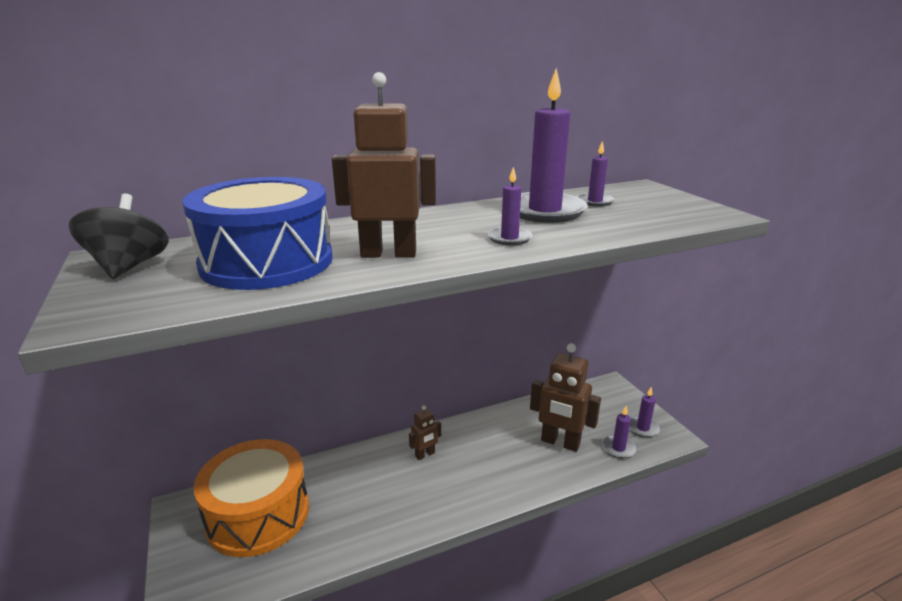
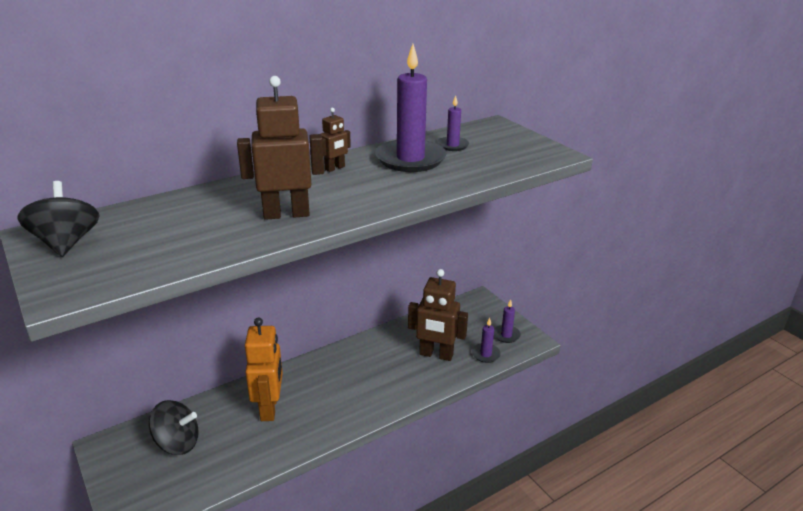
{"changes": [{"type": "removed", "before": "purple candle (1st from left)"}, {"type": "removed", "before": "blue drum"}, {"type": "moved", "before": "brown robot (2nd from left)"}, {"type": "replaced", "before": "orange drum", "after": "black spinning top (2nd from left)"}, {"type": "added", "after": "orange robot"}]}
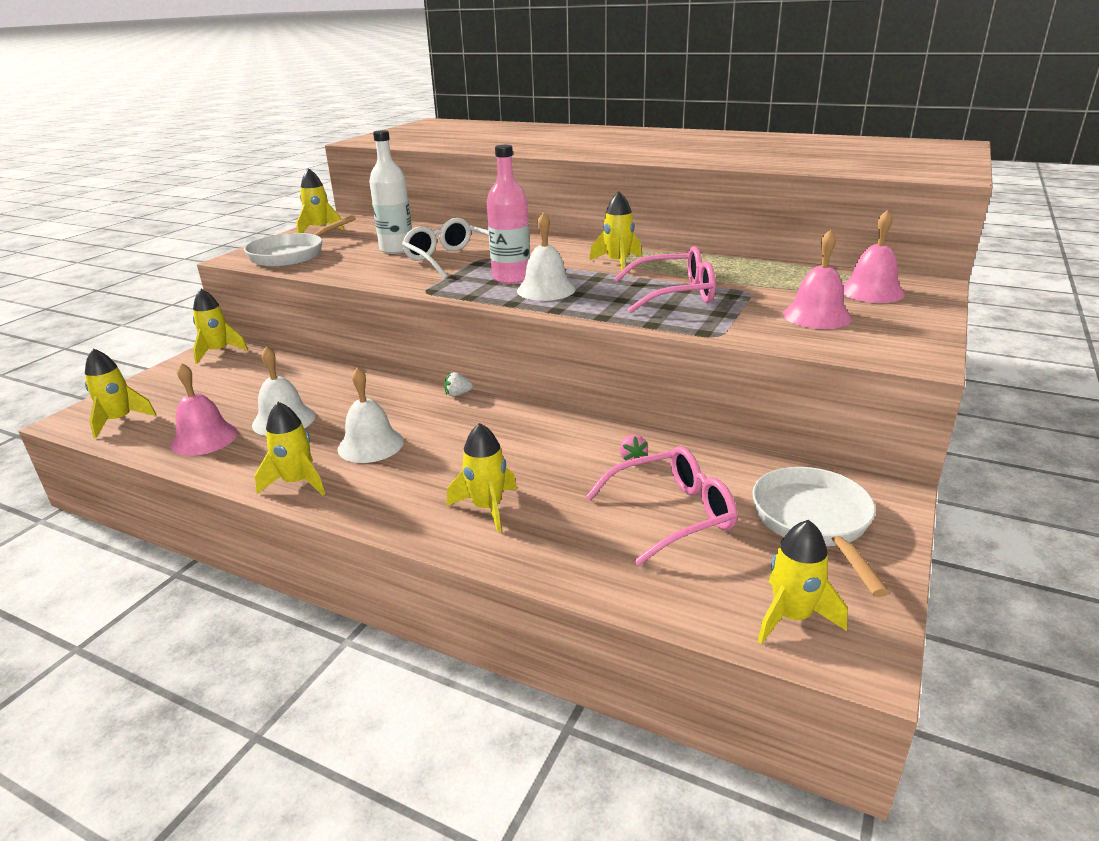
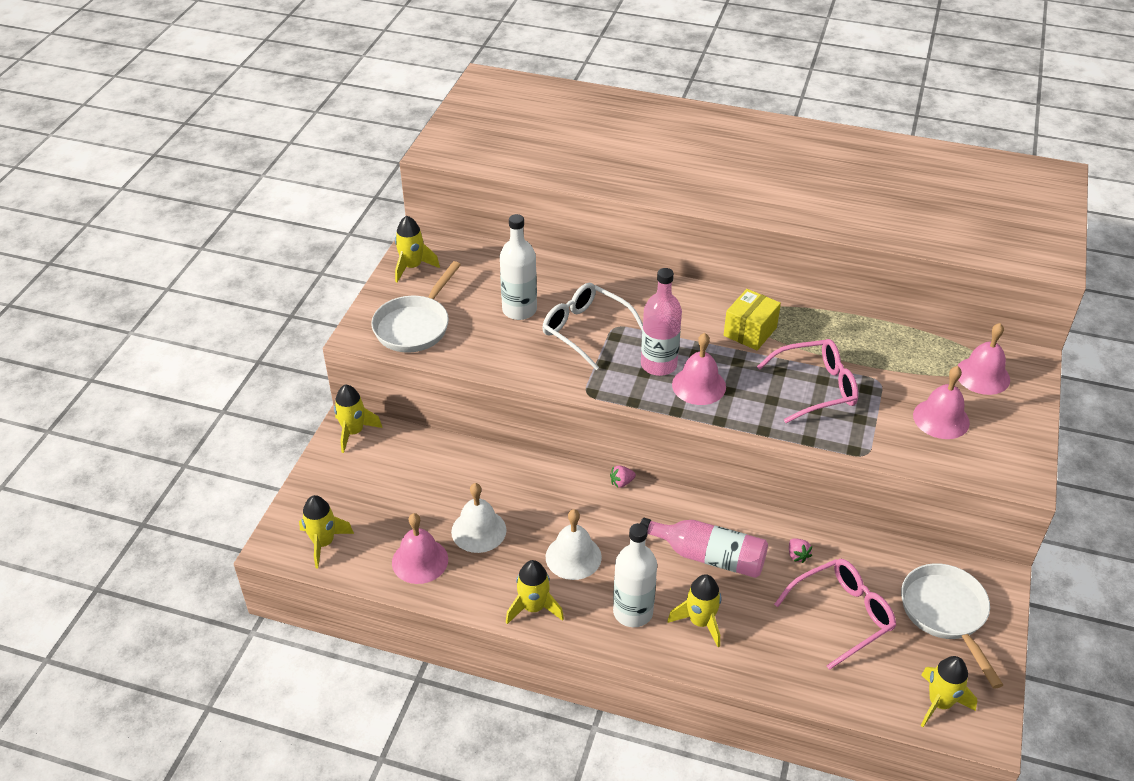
{"changes": [{"type": "replaced", "before": "yellow rocket (6th from left)", "after": "yellow box"}, {"type": "recoloured", "before": "white bell (3rd from left)", "after": "pink bell (2nd from left)"}, {"type": "recoloured", "before": "white strawberry", "after": "pink strawberry (1st from left)"}, {"type": "added", "after": "pink bottle (2nd from left)"}, {"type": "added", "after": "white bottle (2nd from left)"}]}
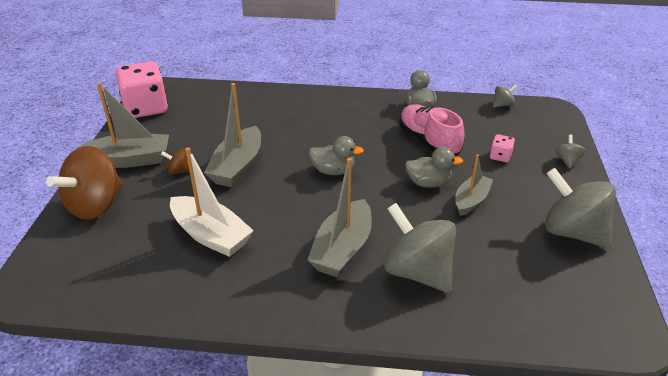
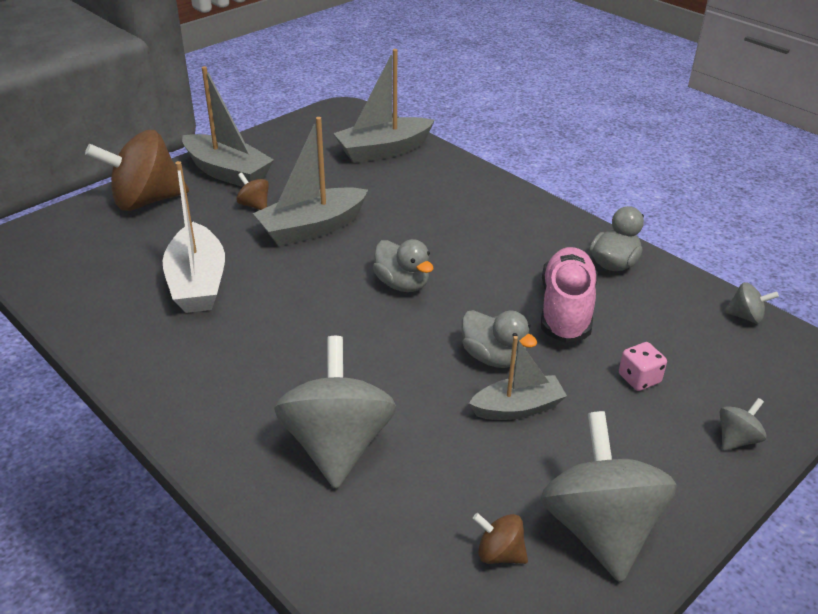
{"changes": [{"type": "removed", "before": "pink dice (1st from left)"}, {"type": "moved", "before": "grey boat (3rd from left)"}, {"type": "added", "after": "brown spinning top (3rd from left)"}]}
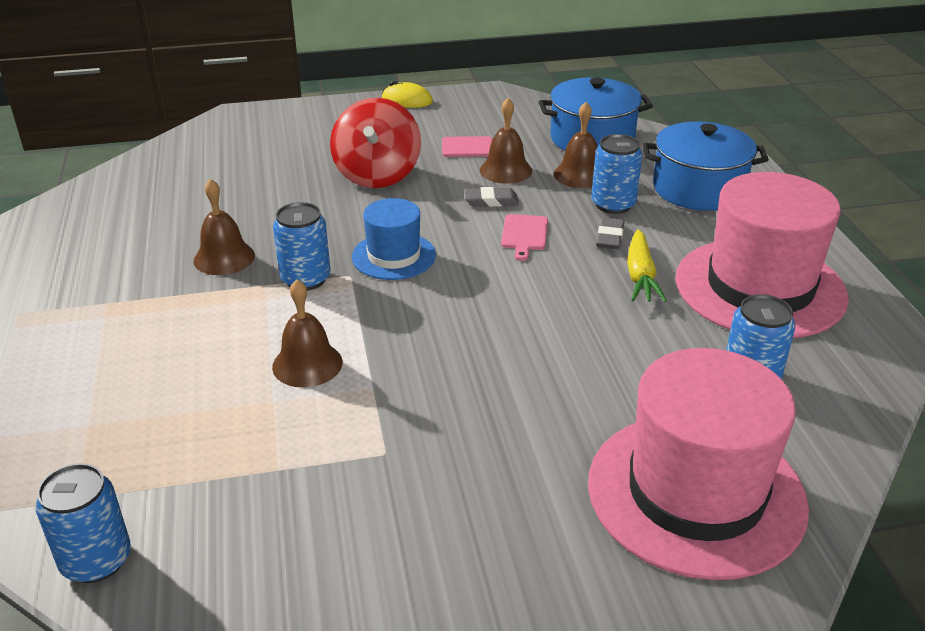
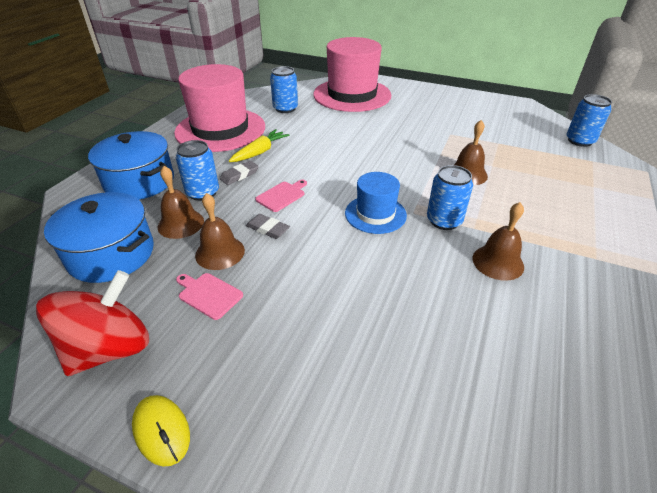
{"changes": [{"type": "moved", "before": "red spinning top"}]}
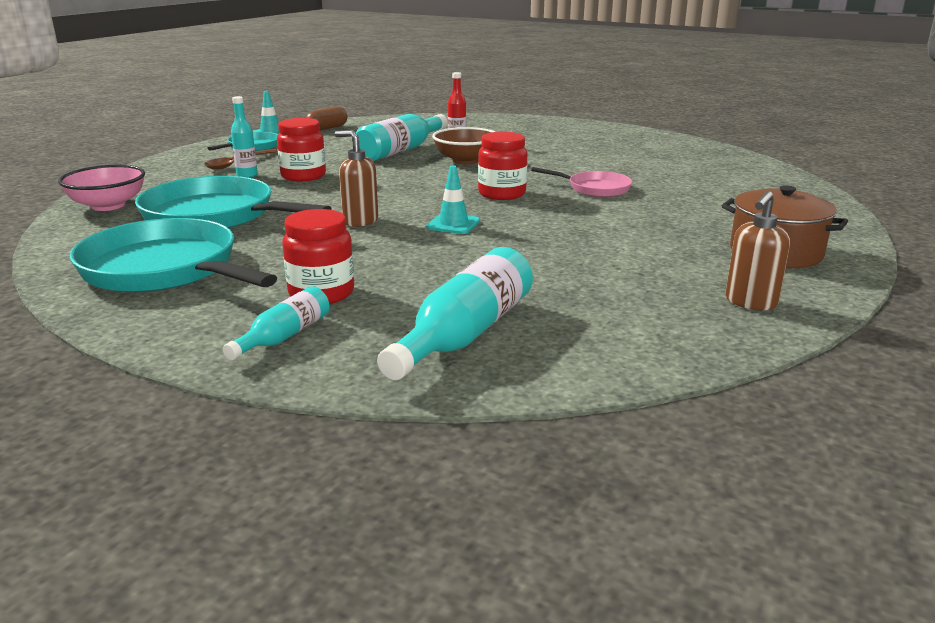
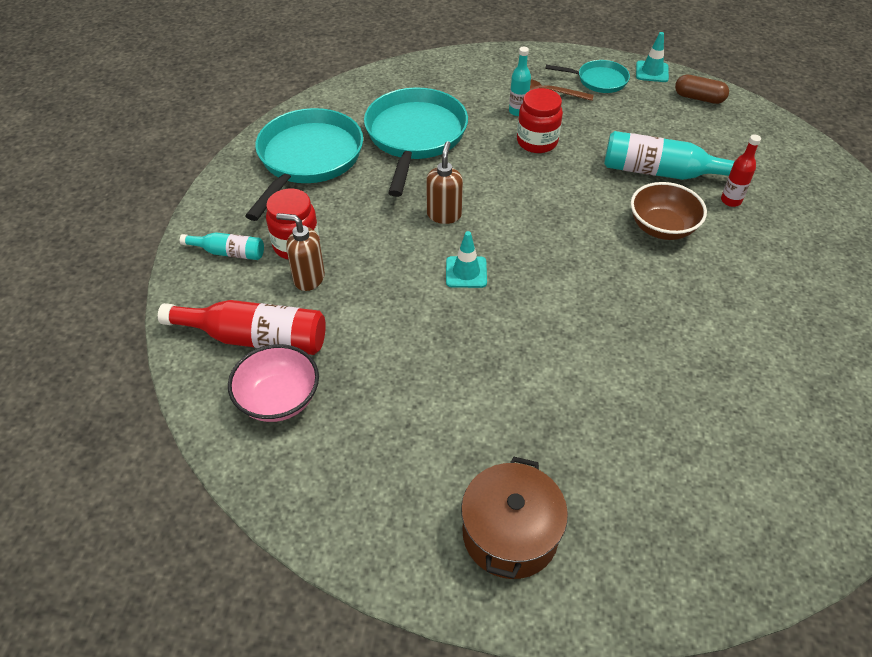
{"changes": [{"type": "removed", "before": "red jar (3rd from left)"}, {"type": "moved", "before": "pink bowl"}, {"type": "removed", "before": "pink pan"}, {"type": "moved", "before": "brown soap dispenser (2nd from left in the first image)", "after": "brown soap dispenser (1st from left)"}, {"type": "recoloured", "before": "turquoise bottle (4th from left)", "after": "red bottle (1st from left)"}]}
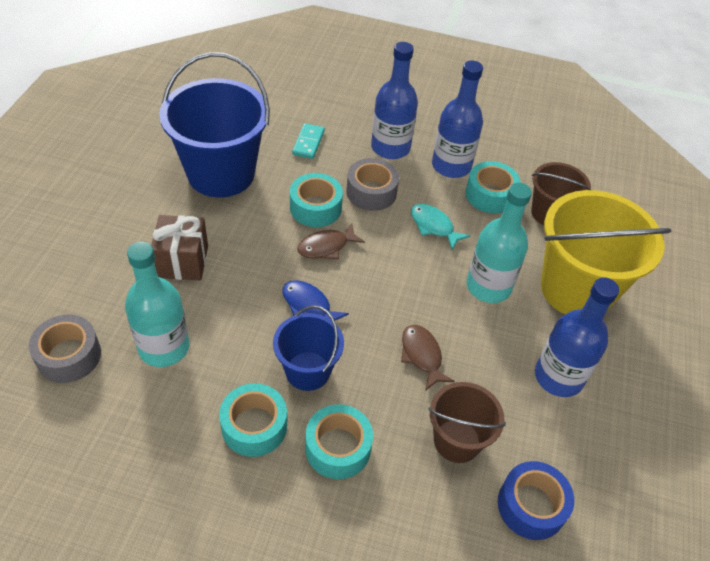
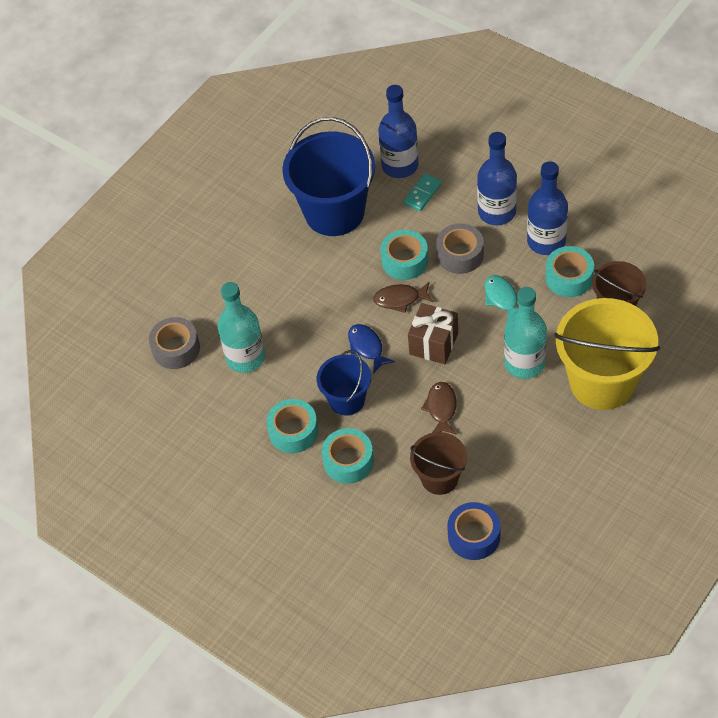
{"changes": [{"type": "moved", "before": "brown gift"}, {"type": "moved", "before": "blue bottle (3rd from left in the first image)", "after": "blue bottle (1st from left)"}]}
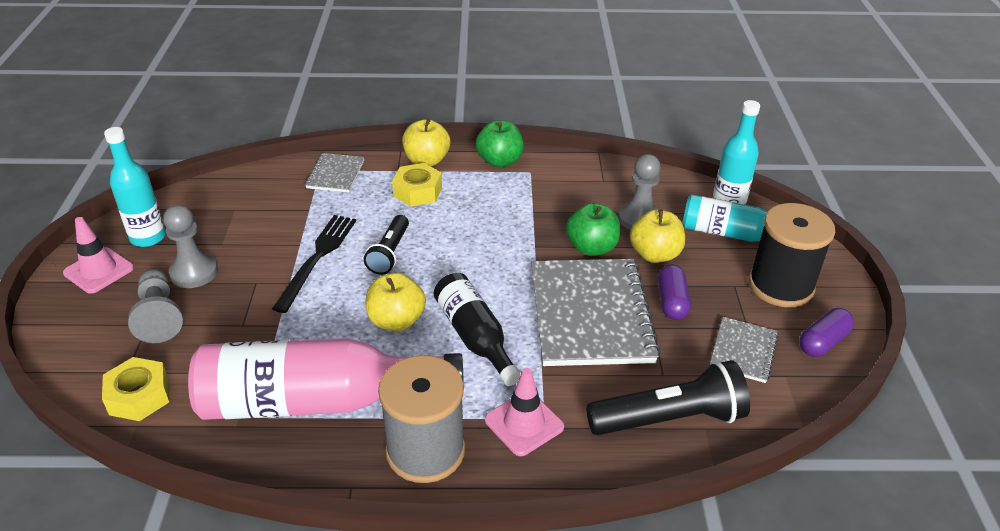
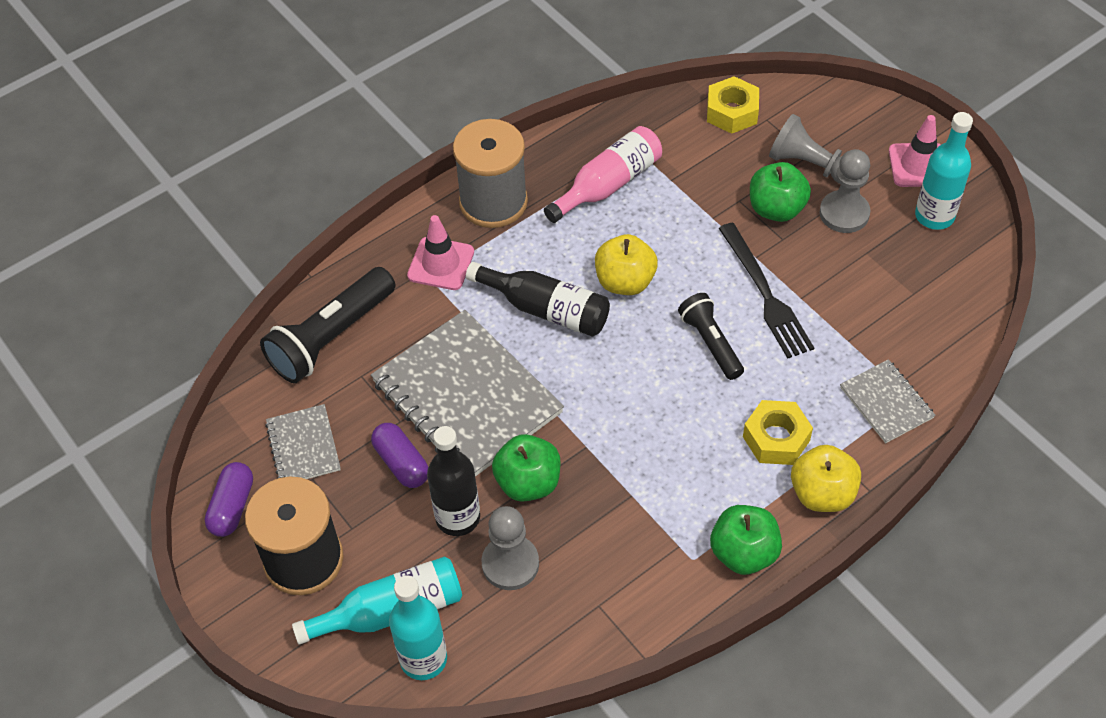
{"changes": [{"type": "replaced", "before": "yellow apple (3rd from left)", "after": "black bottle (1st from left)"}, {"type": "resized", "before": "pink bottle", "scale": 0.59}, {"type": "added", "after": "green apple (3rd from left)"}]}
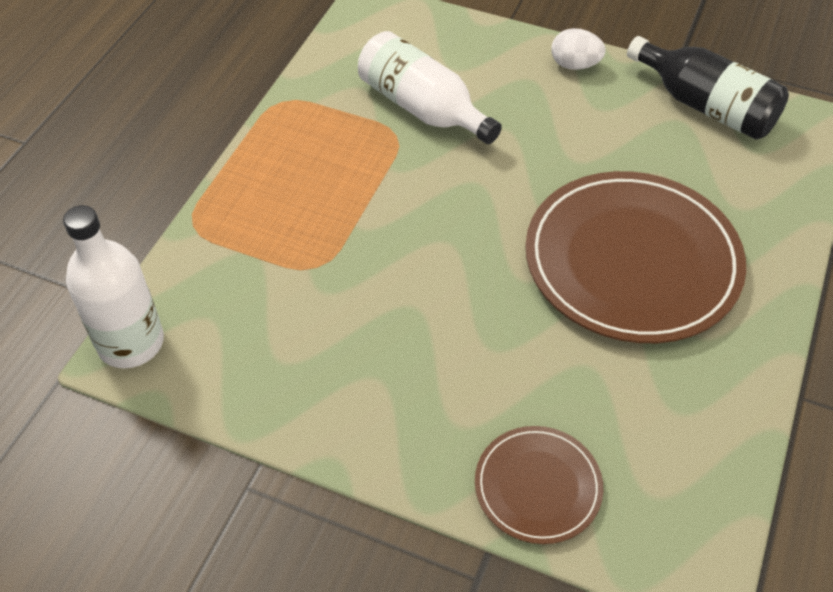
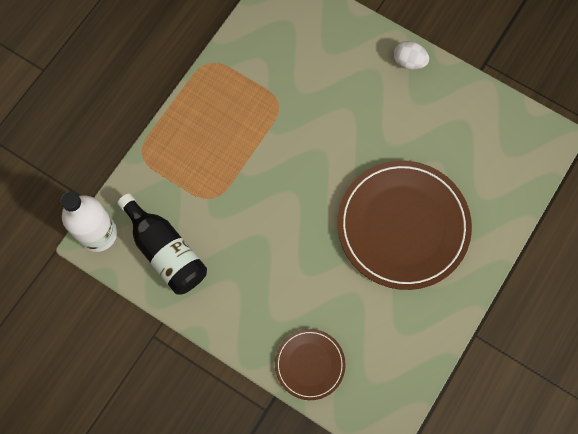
{"changes": [{"type": "removed", "before": "white bottle (2nd from left)"}, {"type": "moved", "before": "black bottle"}]}
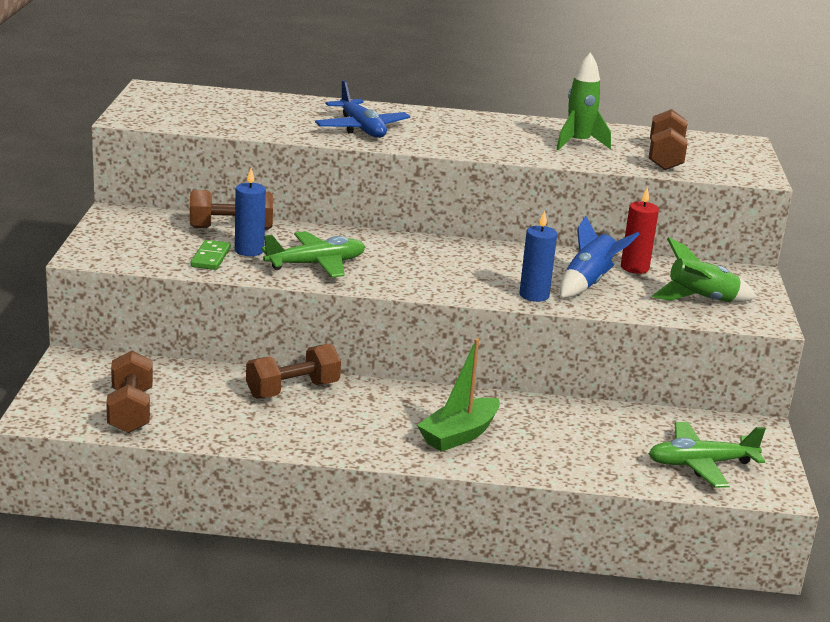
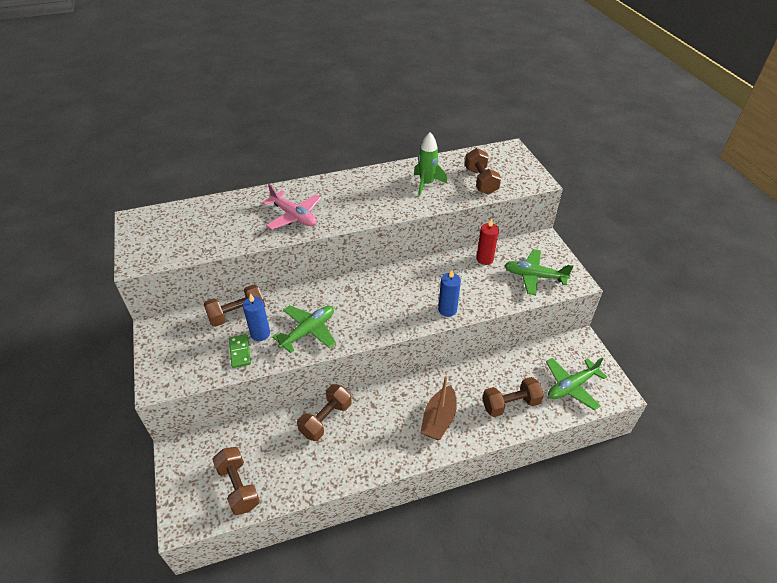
{"changes": [{"type": "recoloured", "before": "blue plane", "after": "pink plane"}, {"type": "removed", "before": "blue rocket"}, {"type": "replaced", "before": "green rocket (2nd from left)", "after": "green plane (2nd from left)"}, {"type": "recoloured", "before": "green boat", "after": "brown boat"}, {"type": "added", "after": "brown dumbbell (5th from left)"}]}
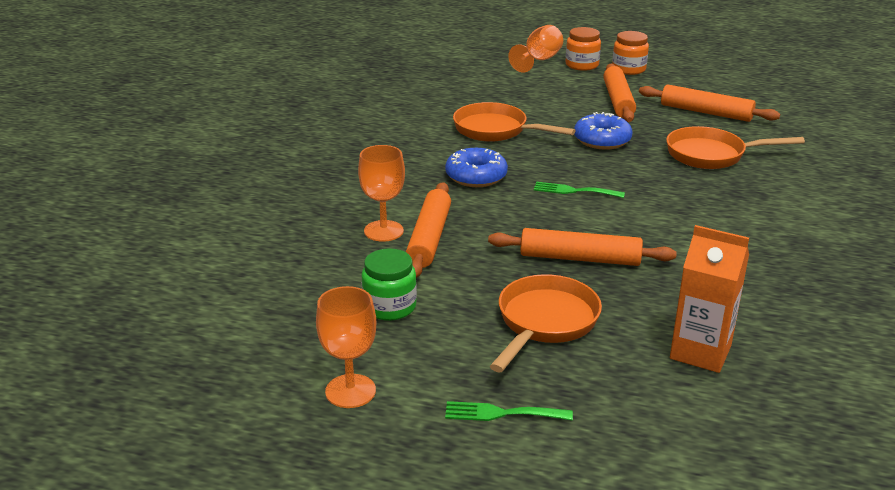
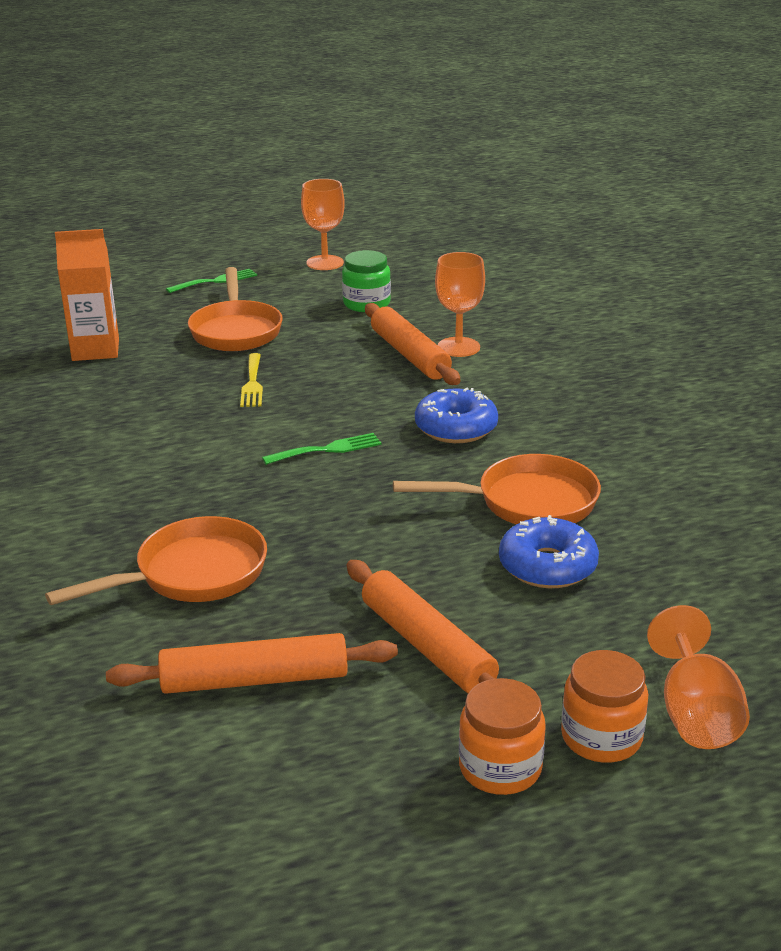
{"changes": [{"type": "moved", "before": "blue donut (2nd from left)"}, {"type": "replaced", "before": "orange rolling pin (2nd from left)", "after": "yellow fork"}]}
